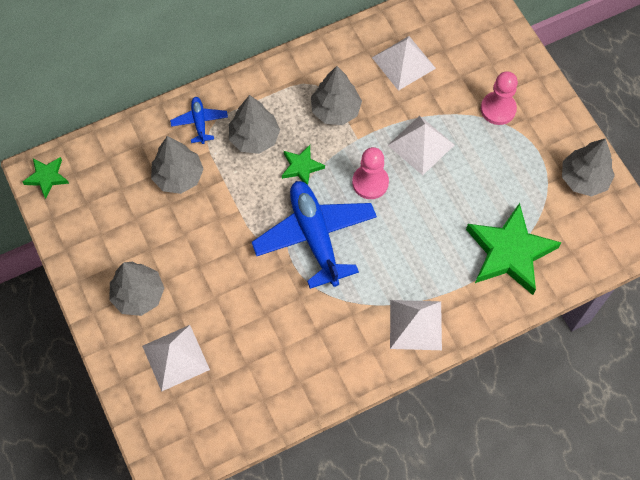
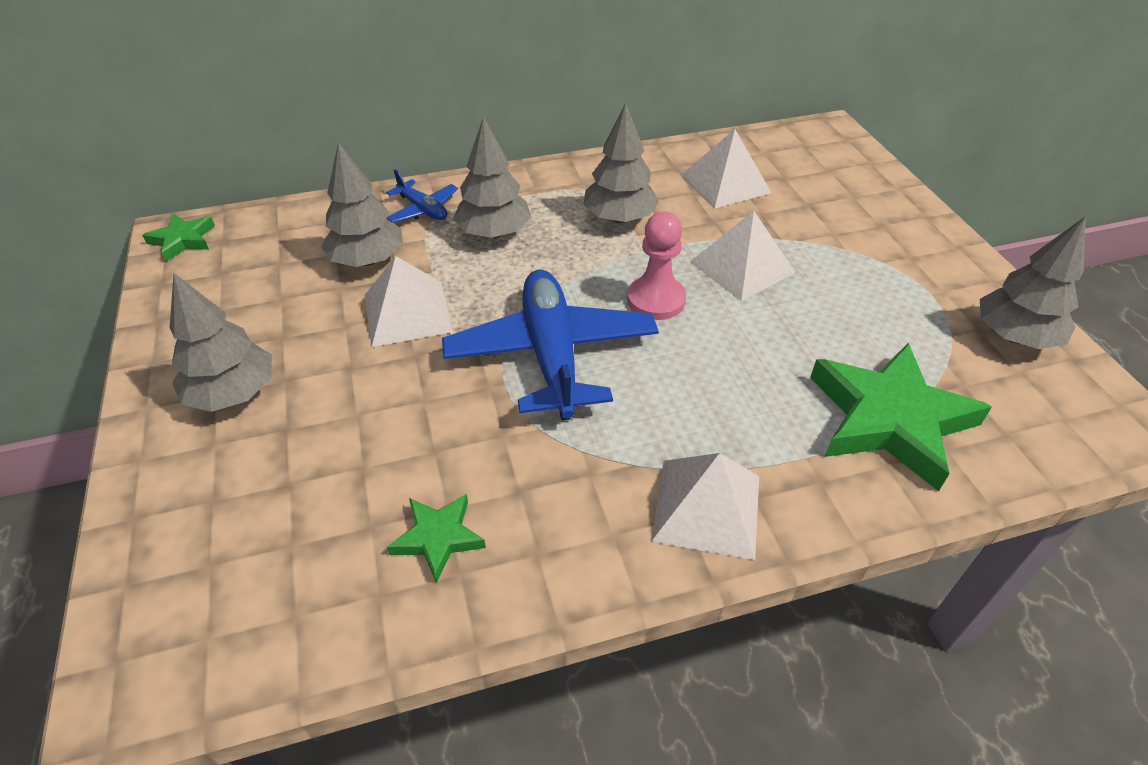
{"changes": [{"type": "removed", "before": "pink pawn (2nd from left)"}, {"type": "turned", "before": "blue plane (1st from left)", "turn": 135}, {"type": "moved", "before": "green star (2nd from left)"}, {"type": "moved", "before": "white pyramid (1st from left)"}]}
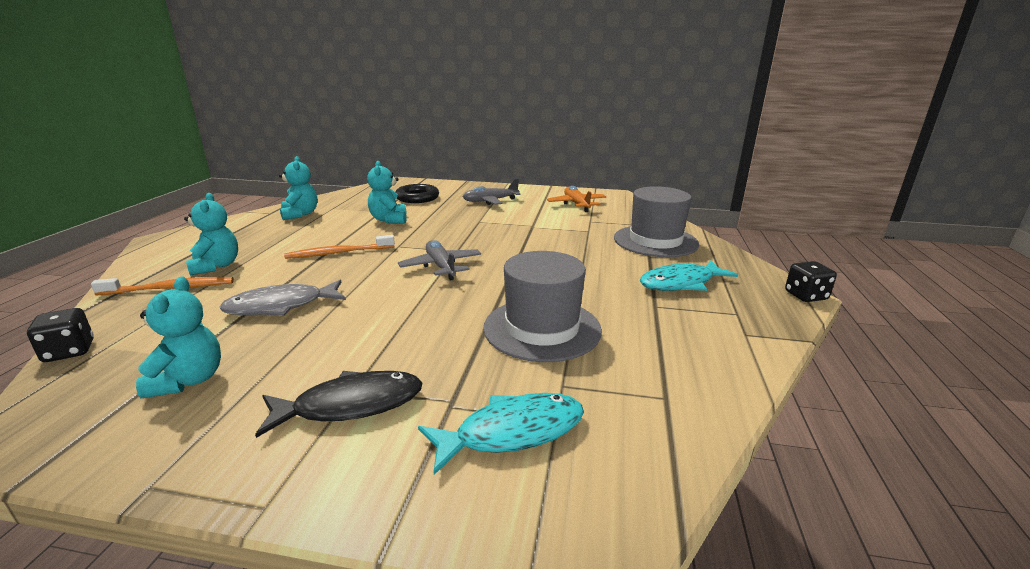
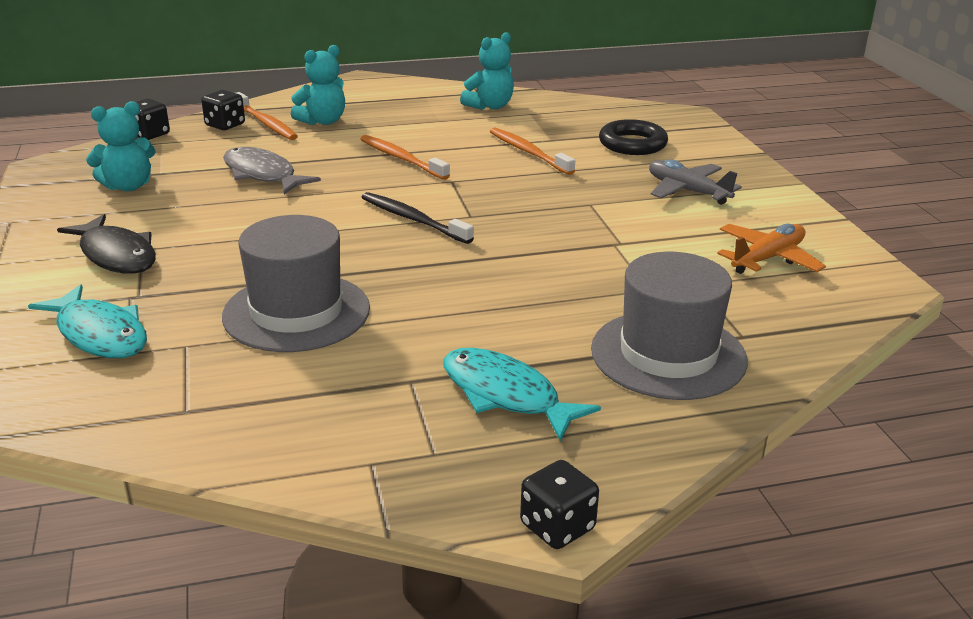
{"changes": [{"type": "replaced", "before": "turquoise teddy bear (4th from left)", "after": "orange toothbrush (3rd from left)"}, {"type": "replaced", "before": "grey plane (1st from left)", "after": "black toothbrush"}, {"type": "added", "after": "black dice (2nd from left)"}]}
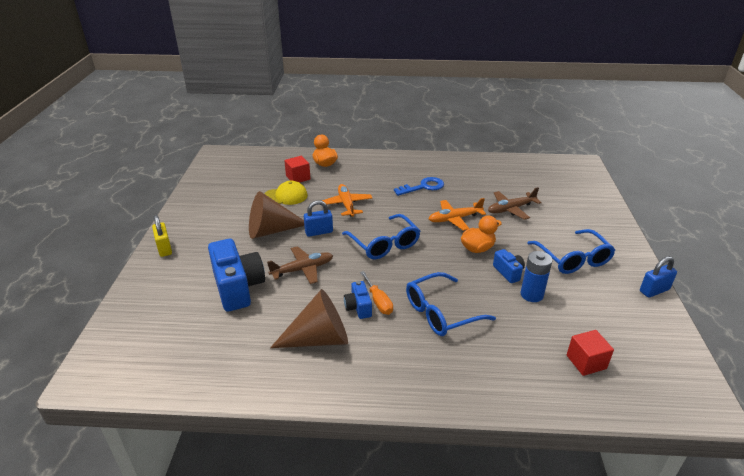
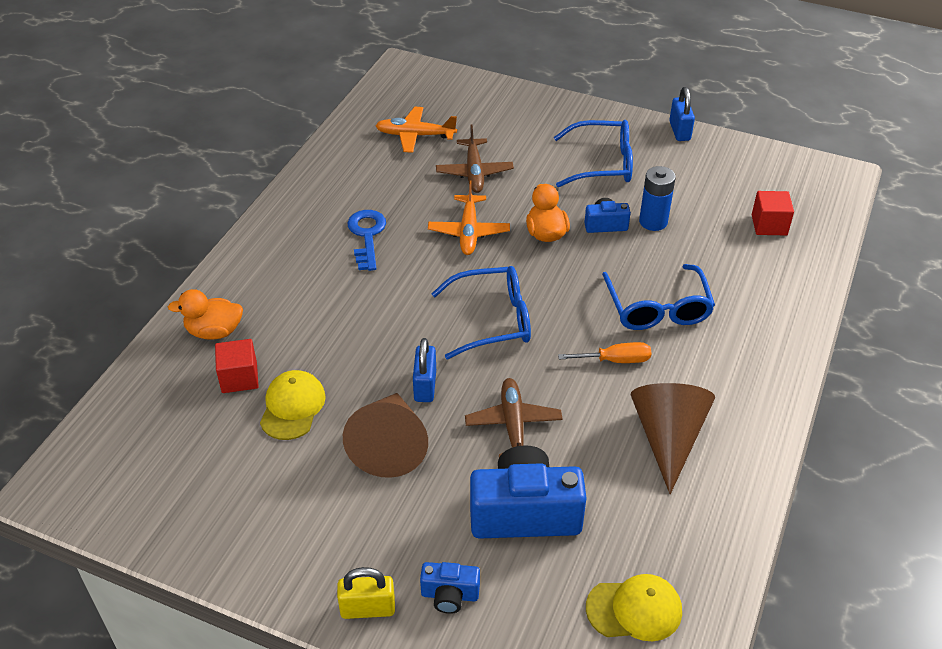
{"changes": [{"type": "moved", "before": "orange plane (1st from left)"}, {"type": "moved", "before": "blue camera (2nd from left in the first image)", "after": "blue camera (1st from left)"}, {"type": "added", "after": "yellow cap (2nd from left)"}]}
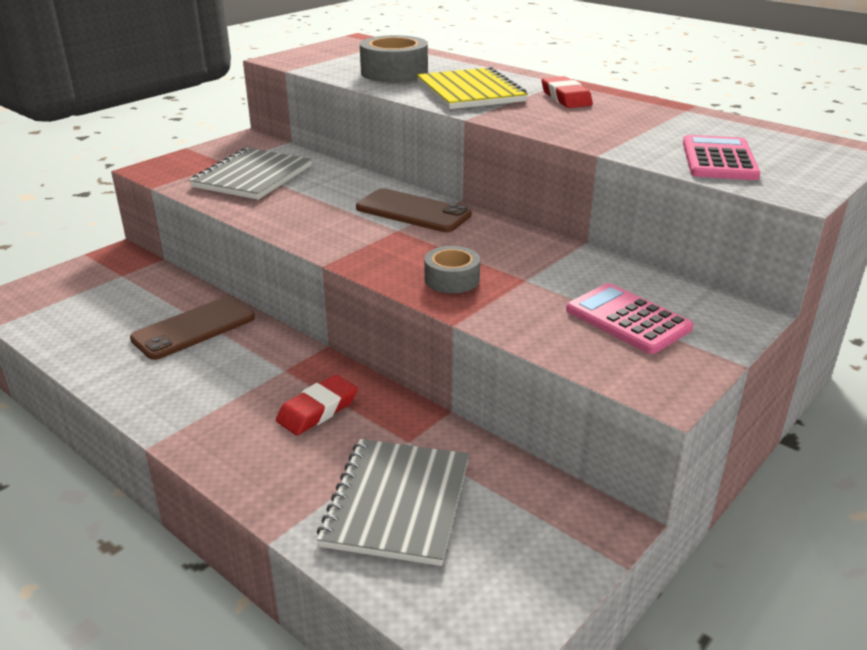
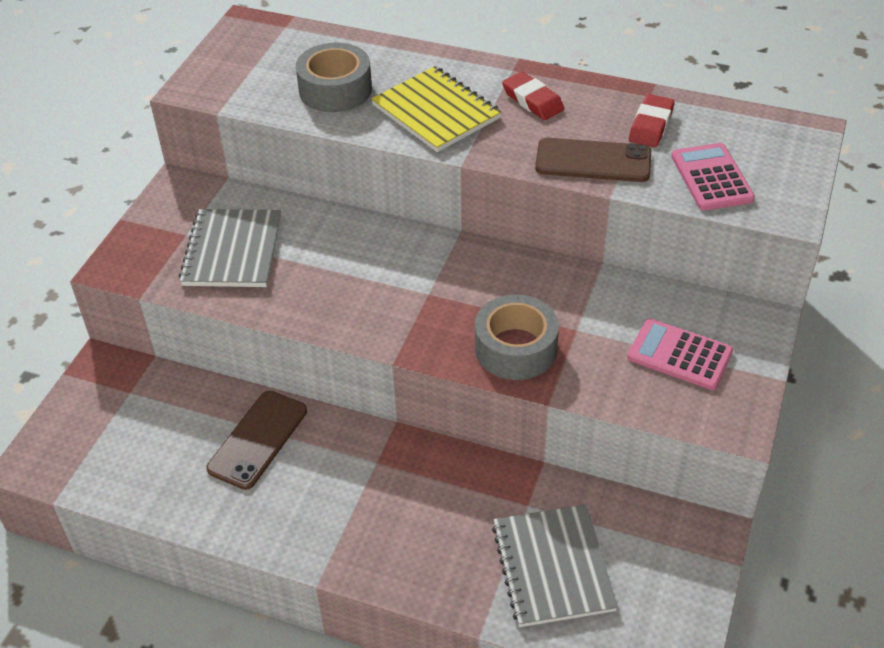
{"changes": [{"type": "moved", "before": "brown phone (2nd from left)"}, {"type": "resized", "before": "grey tape (2nd from left)", "scale": 1.63}, {"type": "moved", "before": "red eraser (1st from left in the first image)", "after": "red eraser (2nd from left)"}]}
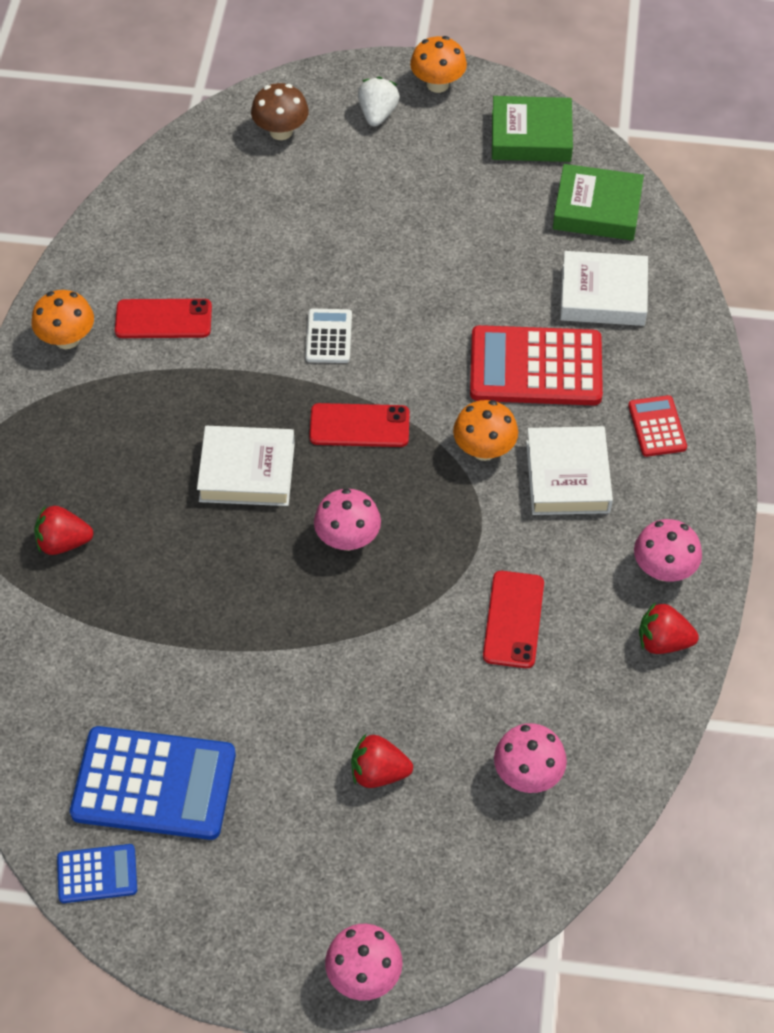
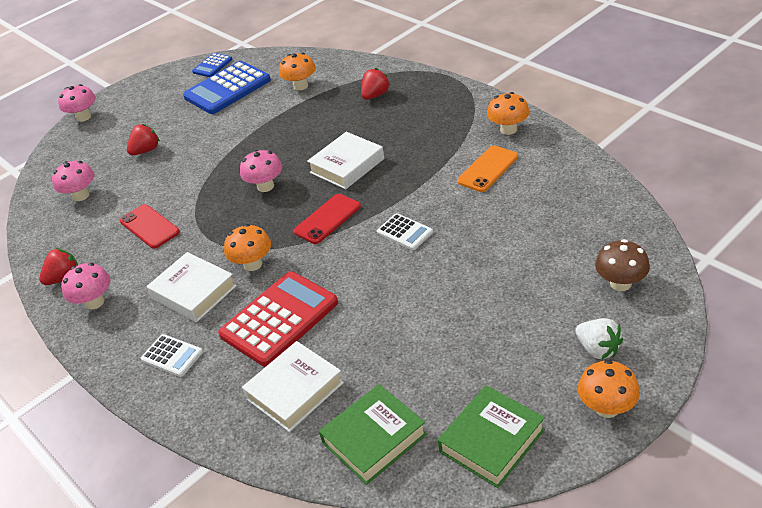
{"changes": [{"type": "recoloured", "before": "red phone (1st from left)", "after": "orange phone"}, {"type": "recoloured", "before": "red calculator (2nd from left)", "after": "white calculator (1st from left)"}, {"type": "added", "after": "orange mushroom (2nd from left)"}]}
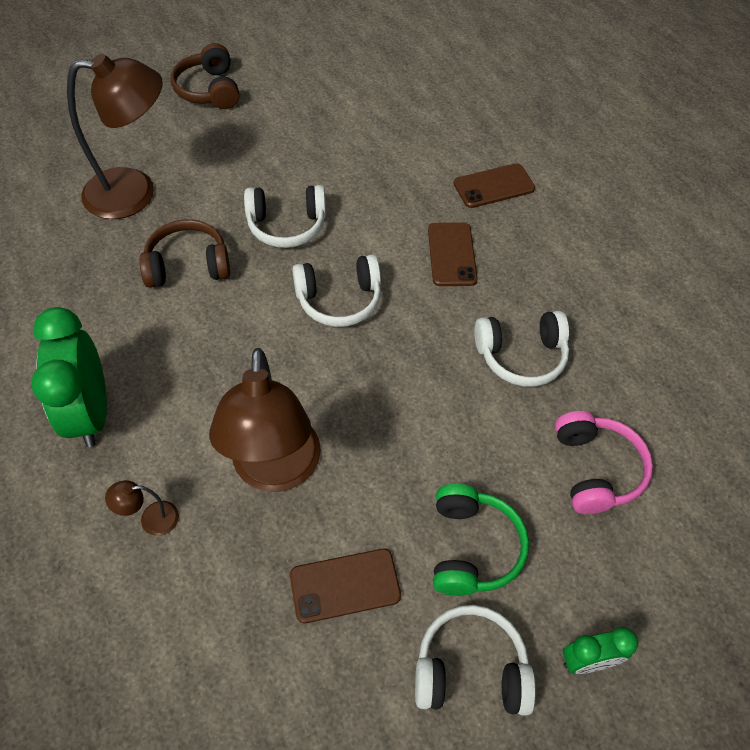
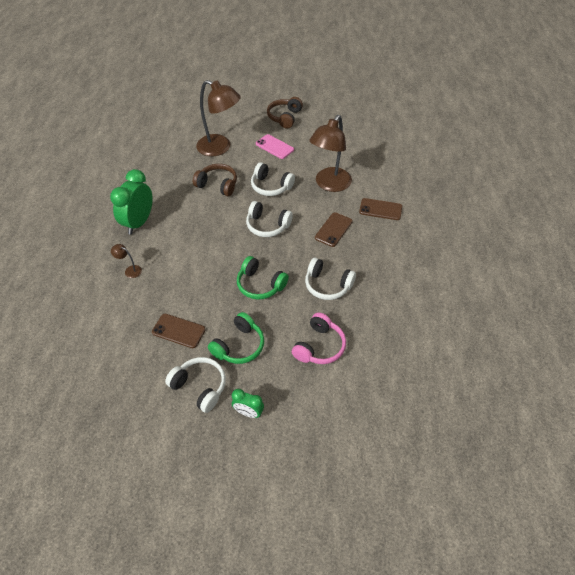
{"changes": [{"type": "moved", "before": "brown lamp (3rd from left)"}, {"type": "added", "after": "pink phone"}, {"type": "added", "after": "green headphones (2nd from left)"}]}
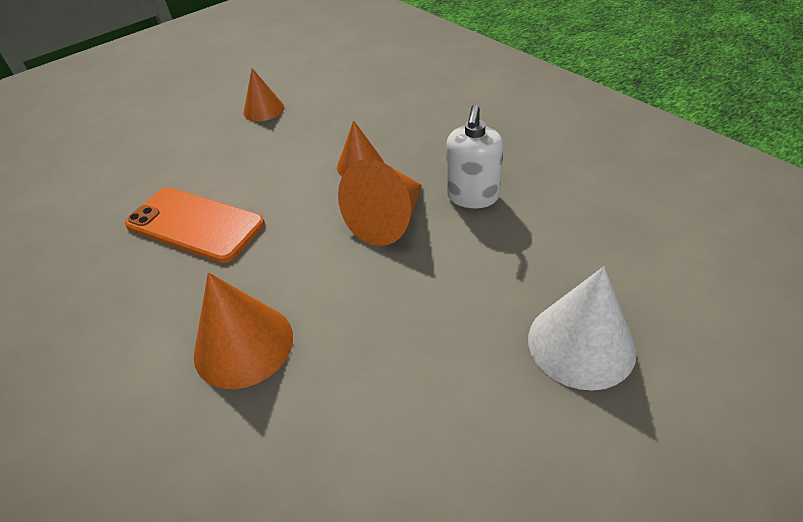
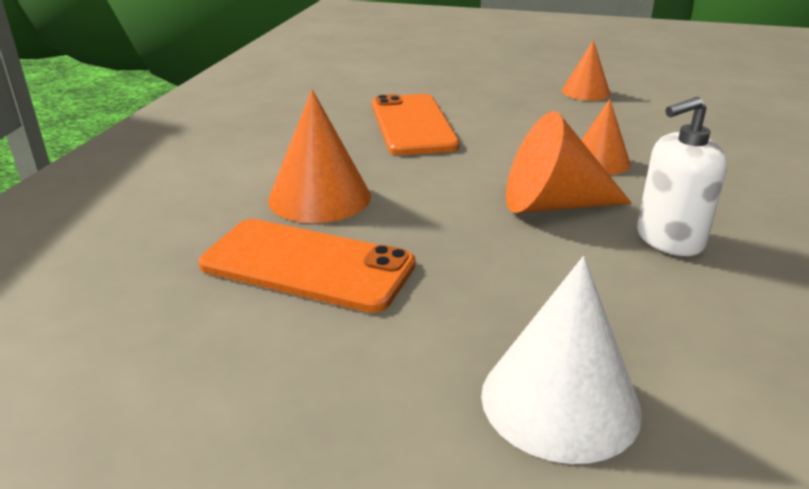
{"changes": [{"type": "added", "after": "orange phone (1st from left)"}]}
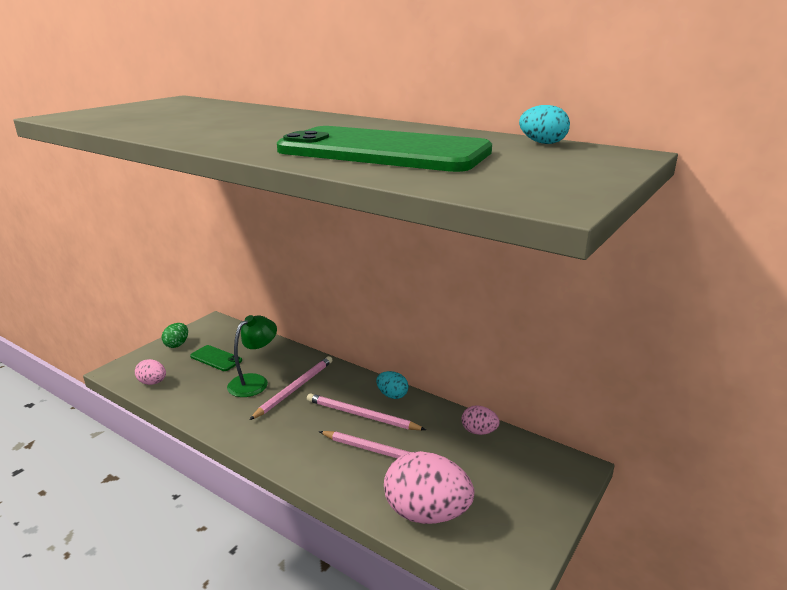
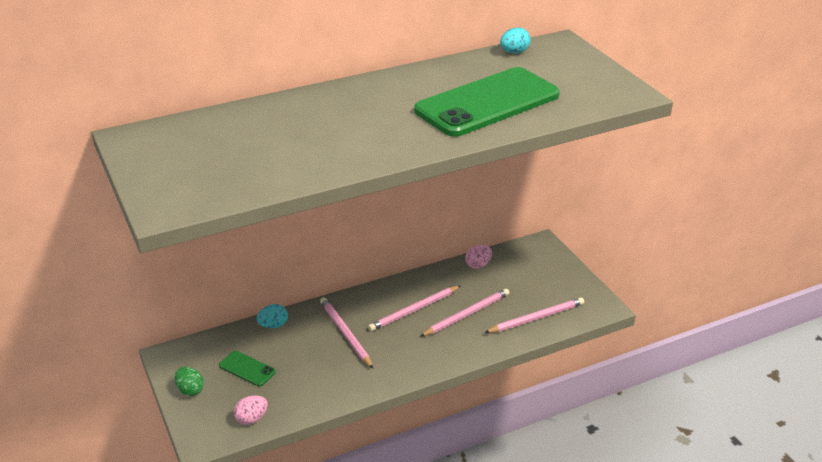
{"changes": [{"type": "removed", "before": "green lamp"}, {"type": "turned", "before": "green phone (1st from left)", "turn": 60}, {"type": "moved", "before": "turquoise egg (1st from left)"}, {"type": "replaced", "before": "pink egg (2nd from left)", "after": "pink pencil (4th from left)"}]}
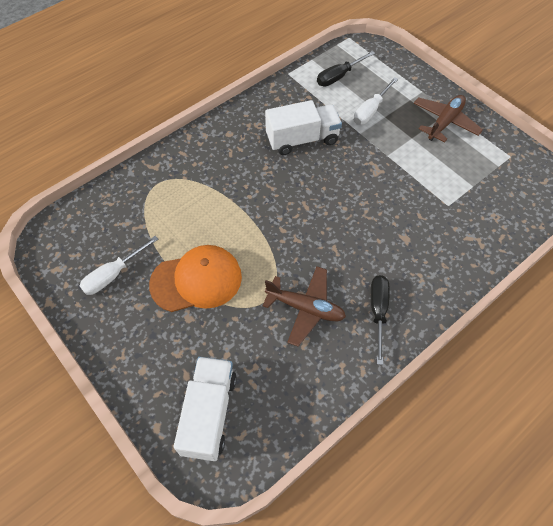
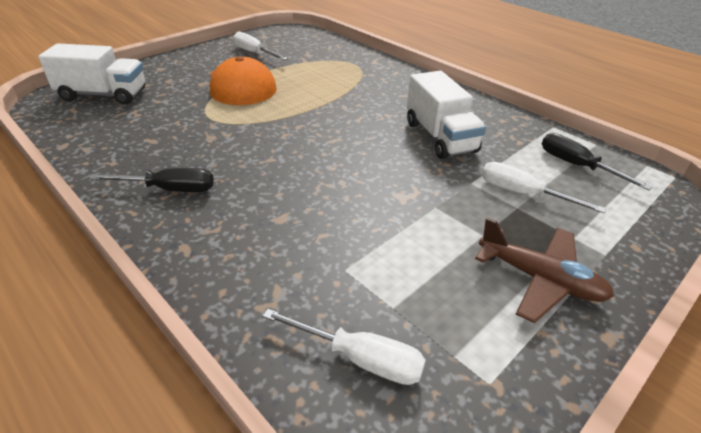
{"changes": [{"type": "removed", "before": "brown plane (1st from left)"}, {"type": "added", "after": "white screwdriver (2nd from left)"}]}
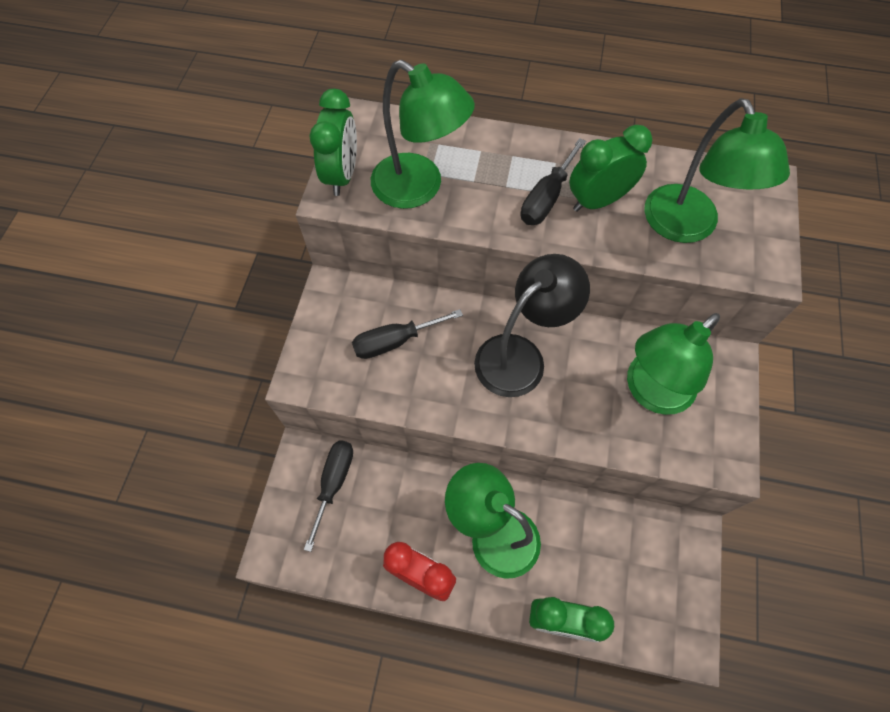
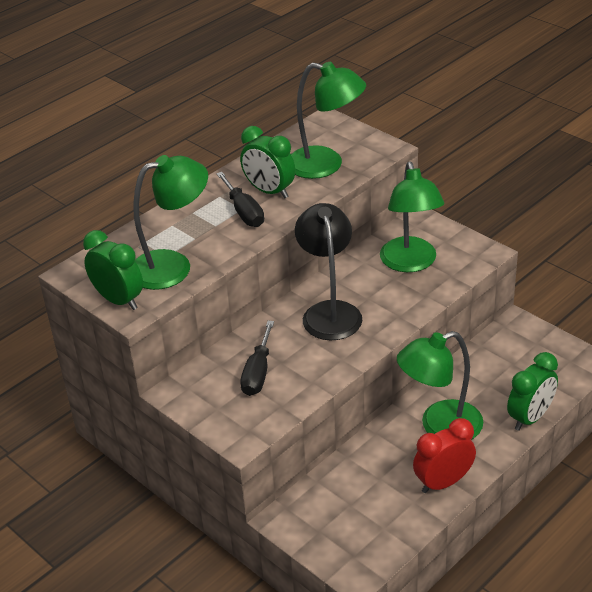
{"changes": [{"type": "turned", "before": "green clock (3rd from left in the first image)", "turn": -60}, {"type": "removed", "before": "black screwdriver (1st from left)"}]}
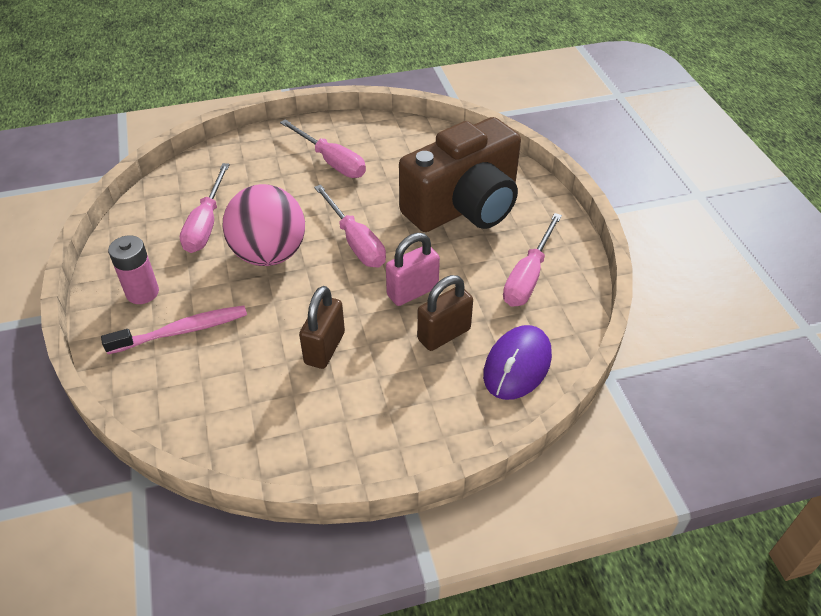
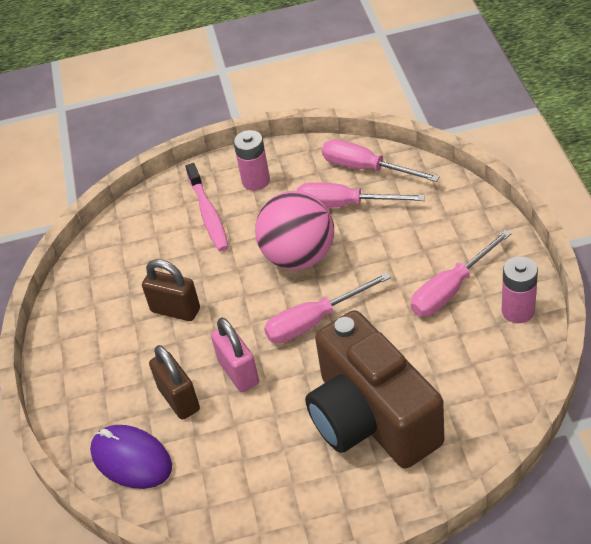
{"changes": [{"type": "moved", "before": "pink screwdriver (4th from left in the first image)", "after": "pink screwdriver (3rd from left)"}, {"type": "added", "after": "pink battery (2nd from left)"}]}
